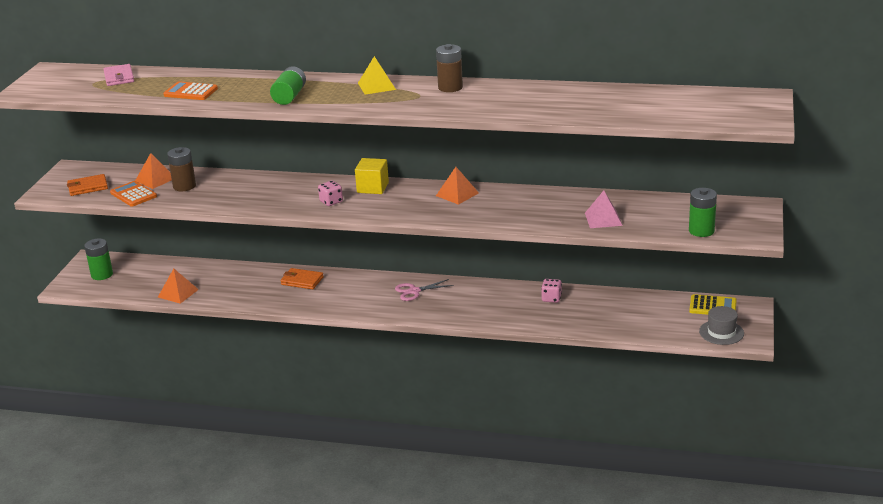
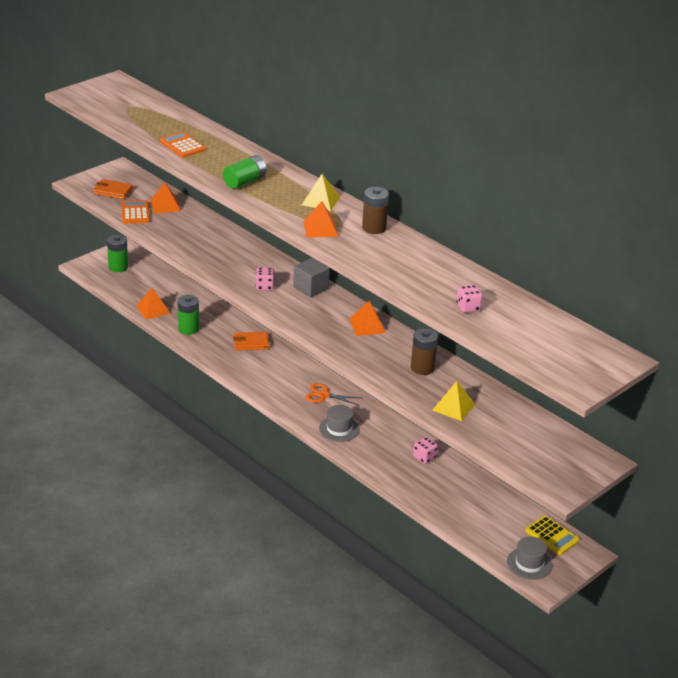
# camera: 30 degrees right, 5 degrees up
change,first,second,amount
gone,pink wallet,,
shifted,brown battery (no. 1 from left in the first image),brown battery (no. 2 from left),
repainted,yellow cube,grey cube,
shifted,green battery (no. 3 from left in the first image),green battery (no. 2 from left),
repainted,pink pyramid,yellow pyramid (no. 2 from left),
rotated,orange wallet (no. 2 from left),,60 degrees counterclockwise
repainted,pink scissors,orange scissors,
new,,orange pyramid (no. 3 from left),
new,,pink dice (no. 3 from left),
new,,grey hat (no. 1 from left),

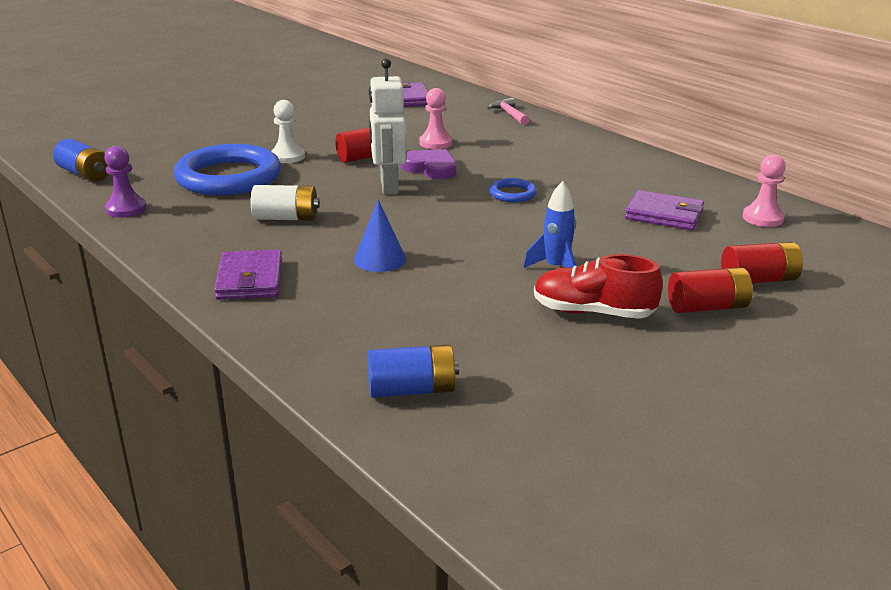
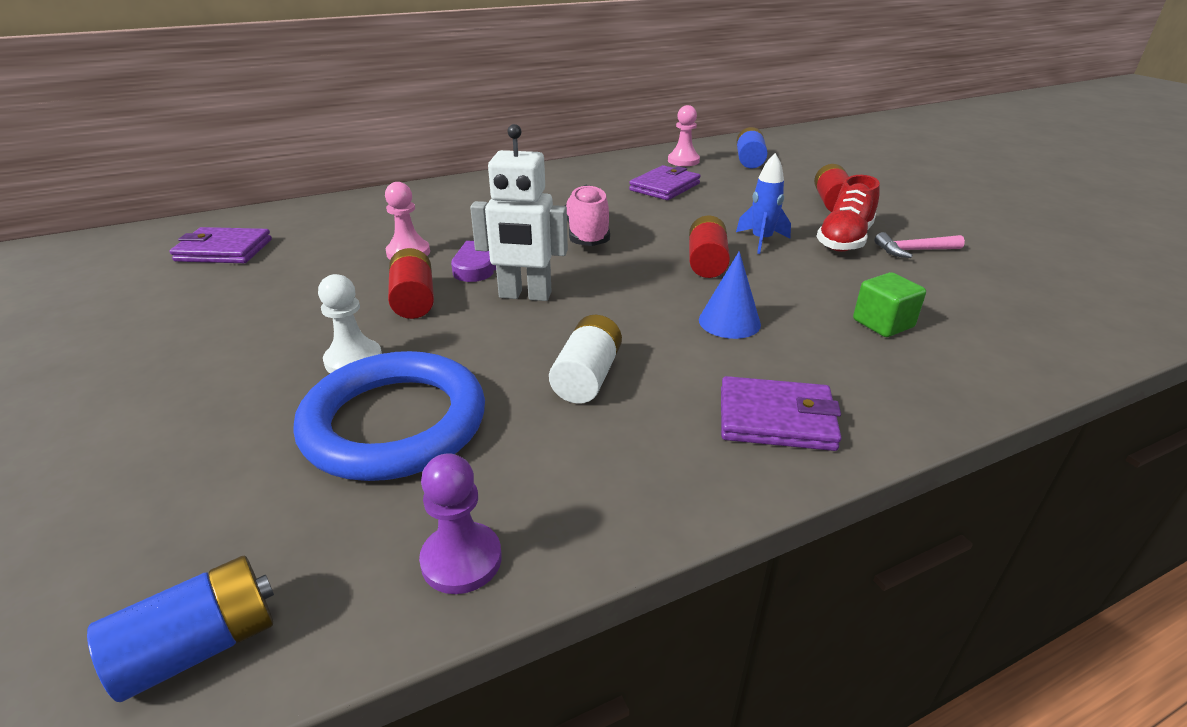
# camera: 75 degrees left, 5 degrees up
change,first,second,amount
shifted,pink hammer,,
swapped,blue ring (no. 2 from left),pink shoe,
shifted,red battery (no. 3 from left in the first image),red battery (no. 2 from left),
shifted,blue battery (no. 2 from left),,
new,,green cube,

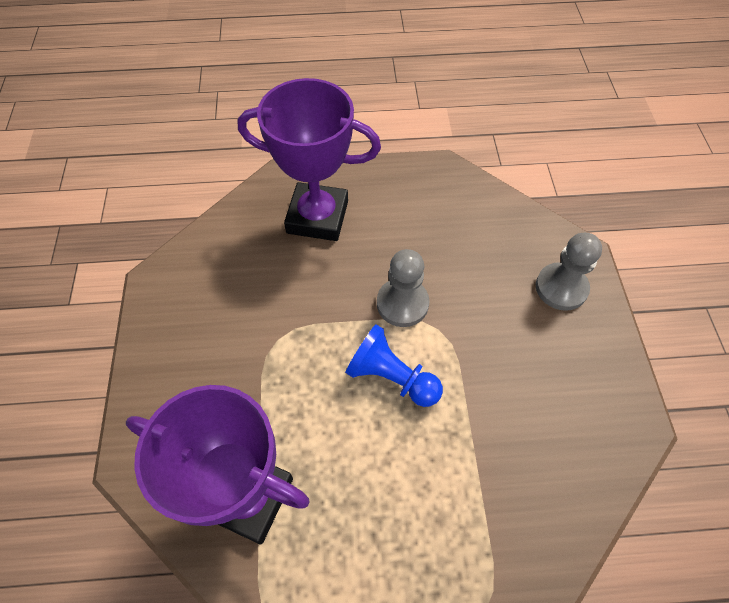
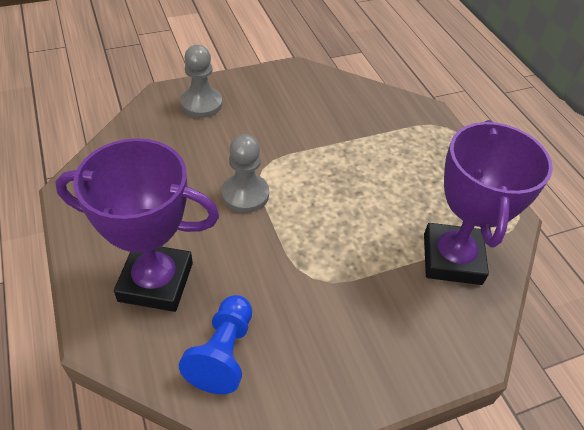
# camera: 110 degrees left, 10 degrees down
change,first,second,amount
rotated,purple trophy (no. 2 from left in the first image),purple trophy (no. 1 from left),75 degrees counterclockwise
shifted,blue pawn,,

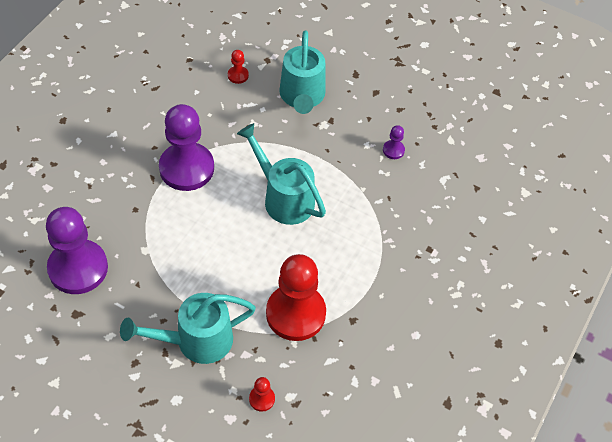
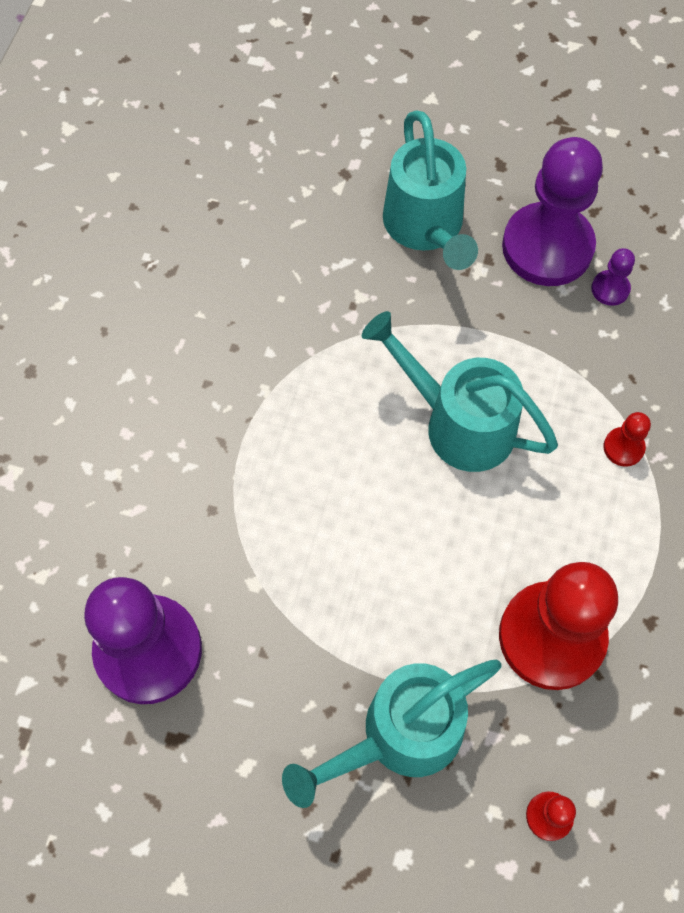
# camera: 10 degrees left, 10 degrees up
change,first,second,amount
shifted,red pawn (no. 1 from left in the first image),red pawn (no. 3 from left),
shifted,purple pawn (no. 2 from left),,

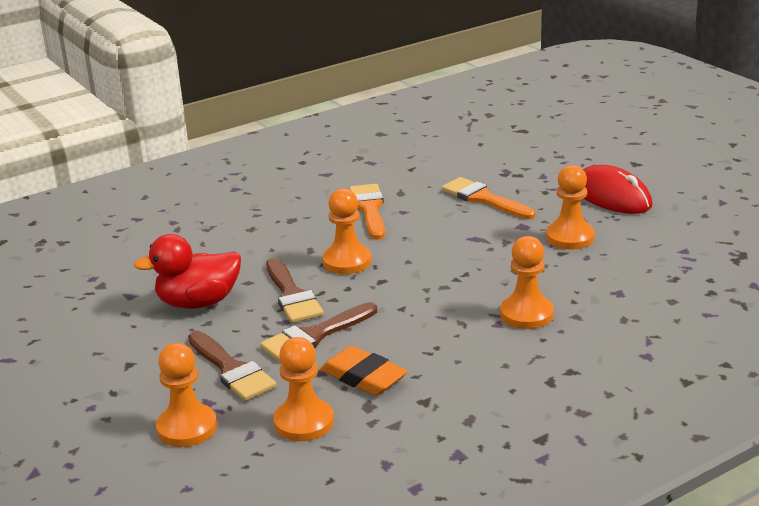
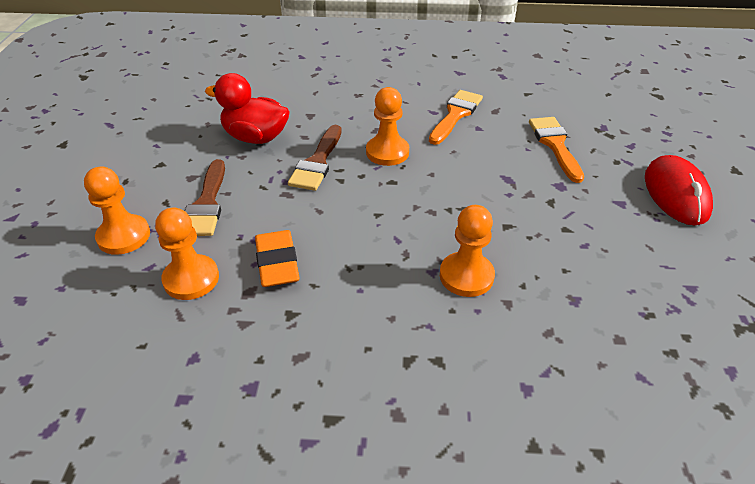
# camera: 35 degrees right, 15 degrees up
change,first,second,amount
gone,orange pawn (no. 5 from left),,
gone,brown brush (no. 3 from left),,

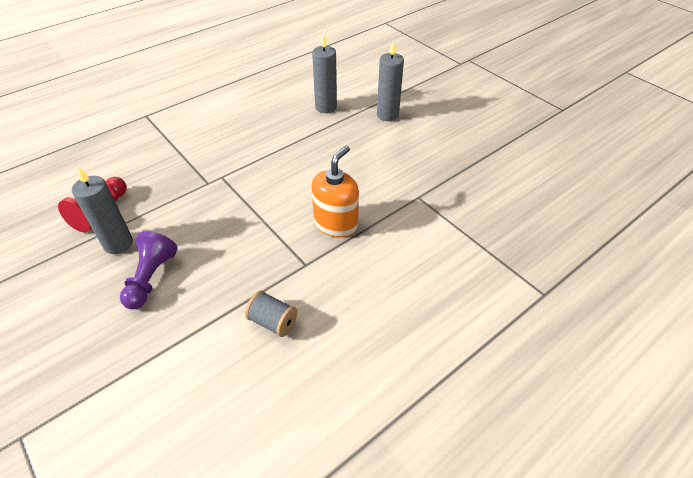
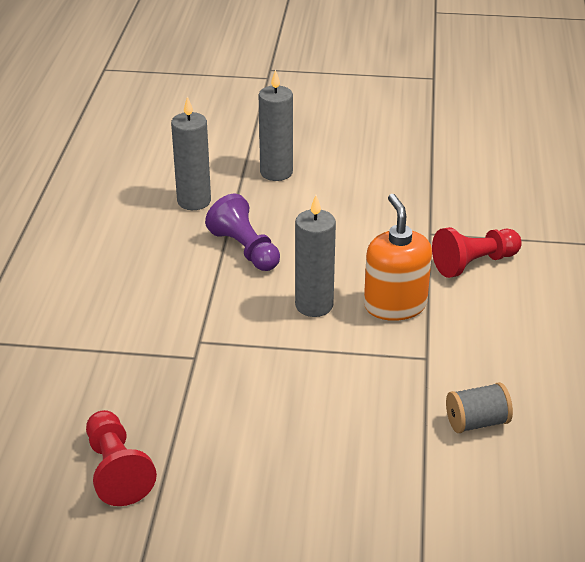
# camera: 45 degrees left, 10 degrees down
change,first,second,amount
shifted,grey candle (no. 1 from left in the first image),grey candle (no. 3 from left),
shifted,purple pawn,,
new,,red pawn (no. 2 from left),

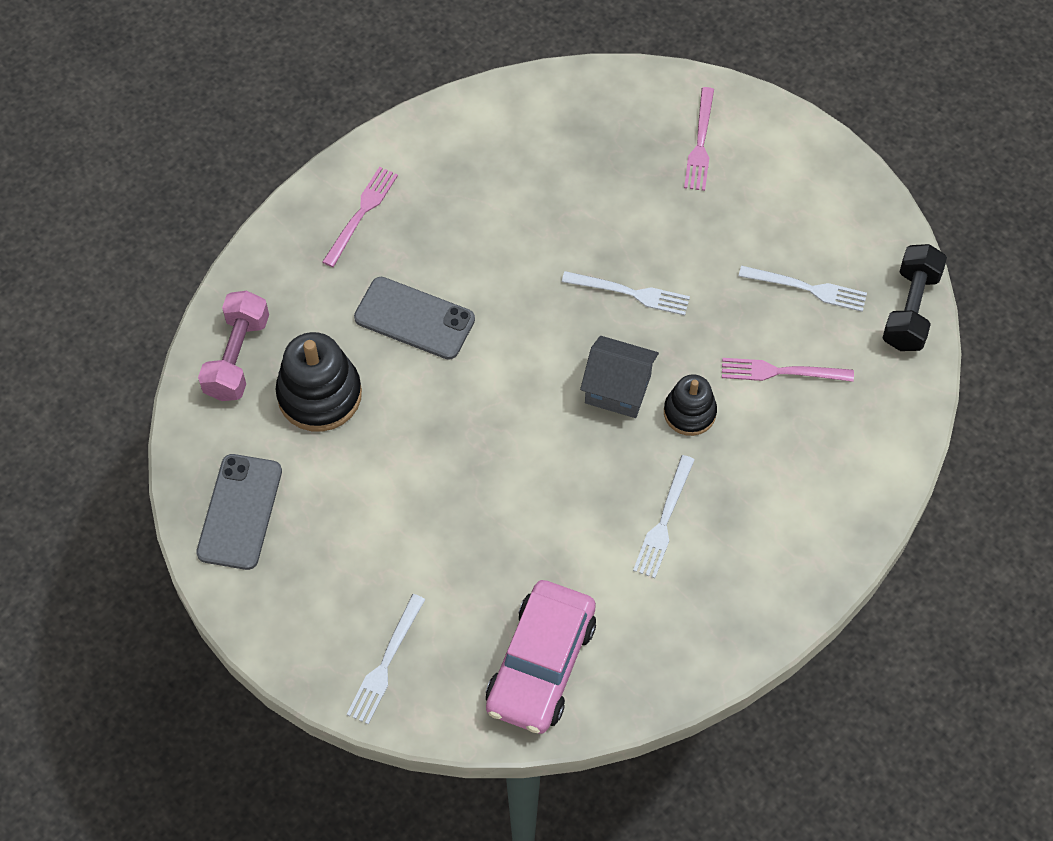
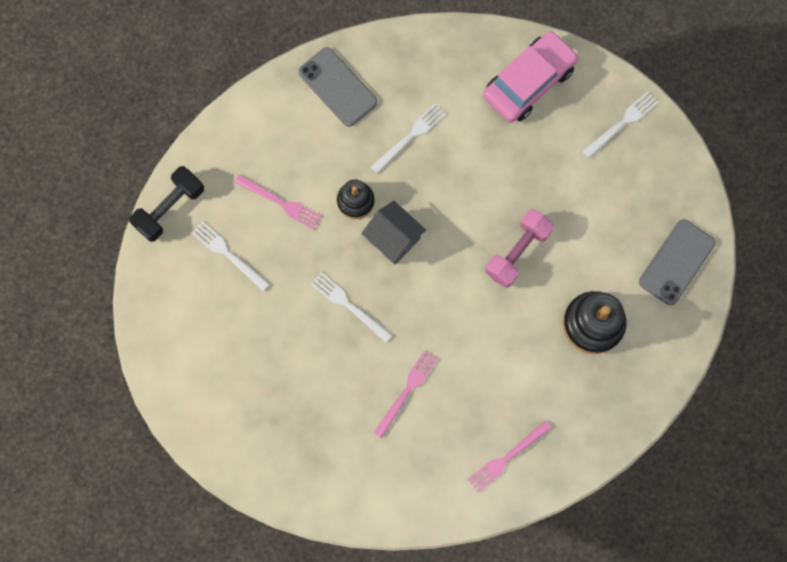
# camera: 155 degrees left, 15 degrees up
change,first,second,amount
shifted,pink fork (no. 2 from left),,
shifted,grey phone (no. 2 from left in the first image),grey phone (no. 1 from left),
shifted,pink dumbbell,,

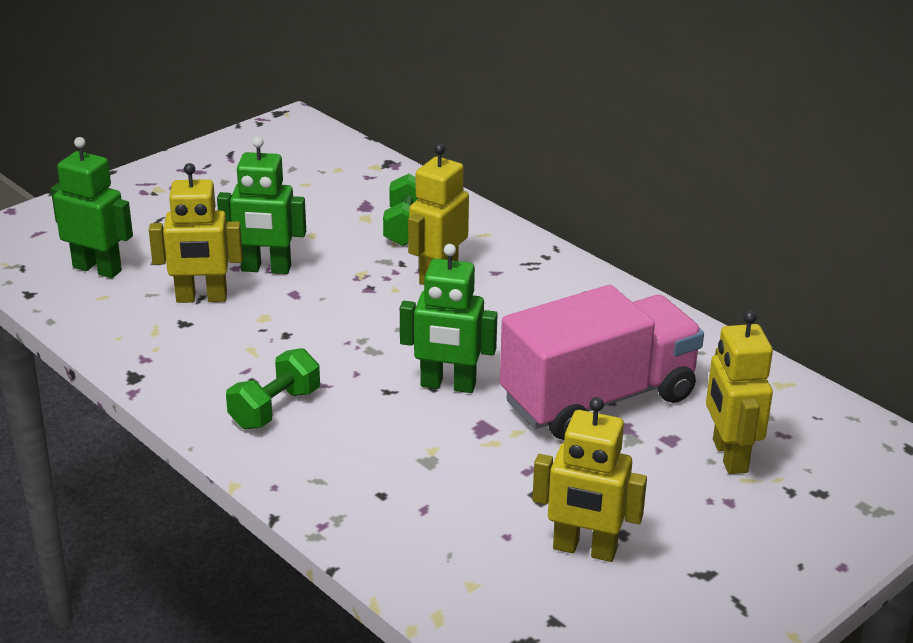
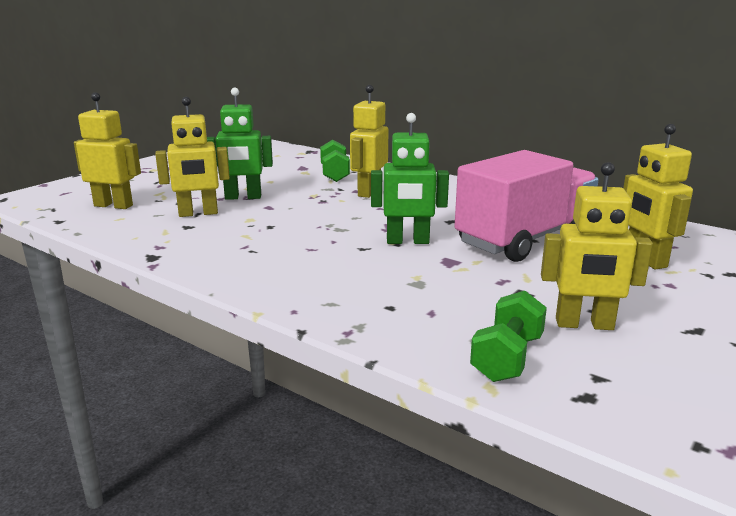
# camera: 10 degrees left, 10 degrees down
change,first,second,amount
repainted,green robot (no. 1 from left),yellow robot (no. 1 from left),
shifted,green dumbbell (no. 1 from left in the first image),green dumbbell (no. 2 from left),

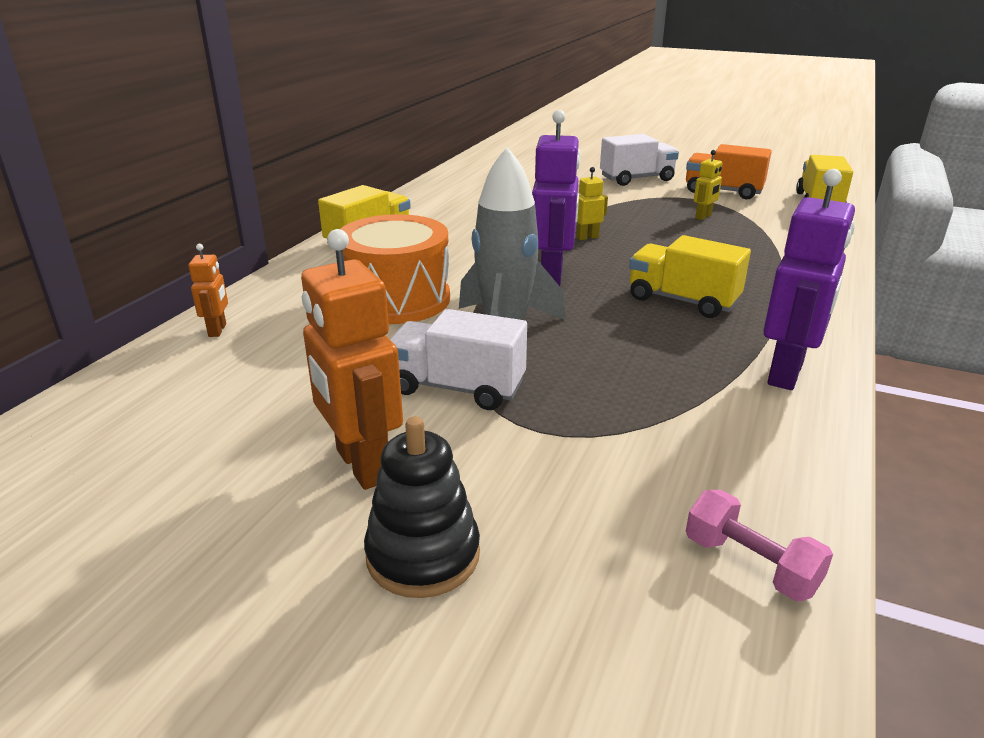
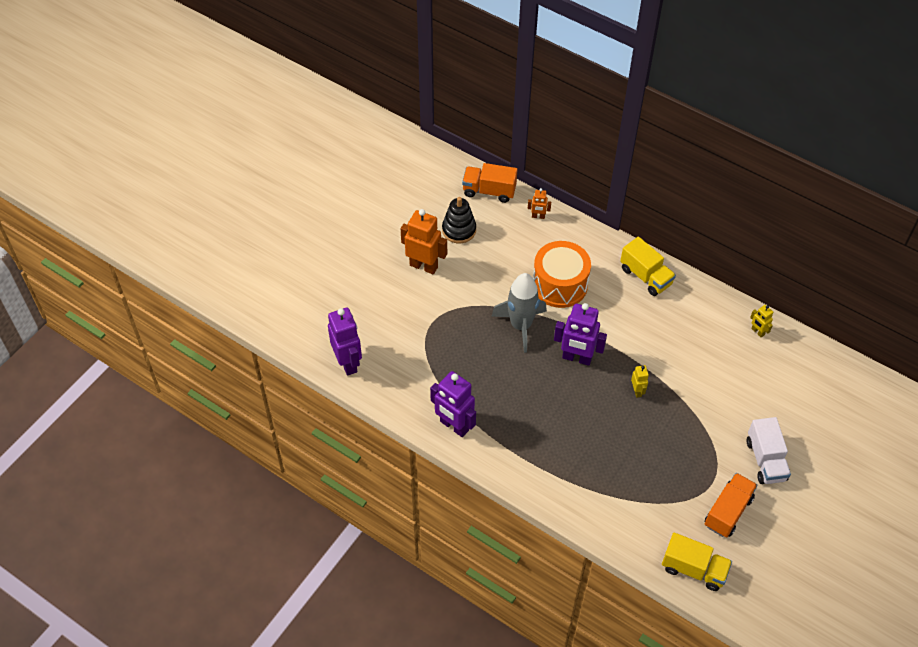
# camera: 100 degrees right, 25 degrees up
change,first,second,amount
shifted,yellow robot (no. 2 from left),,
rotated,orange robot (no. 2 from left in the first image),orange robot (no. 1 from left),45 degrees clockwise
gone,yellow truck (no. 2 from left),,
gone,white truck (no. 1 from left),,
shifted,black stacking toy,,
swapped,pink dumbbell,purple robot (no. 1 from left),
new,,orange truck (no. 1 from left),

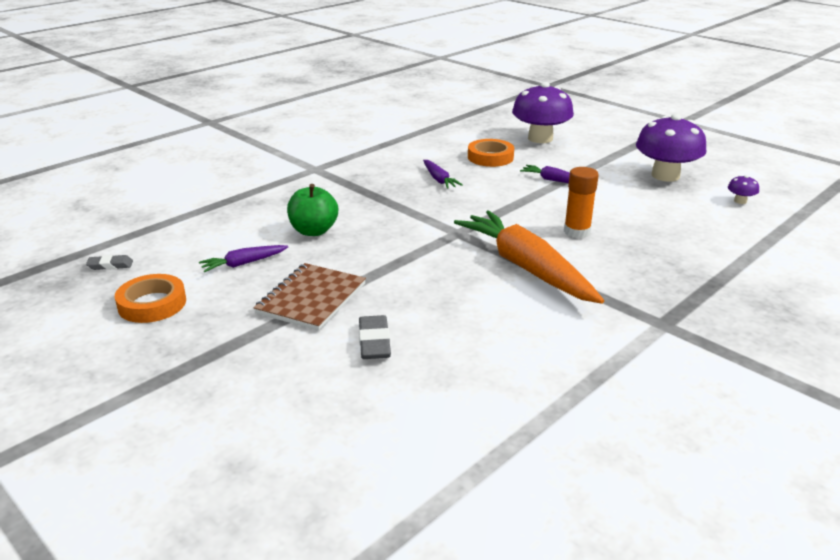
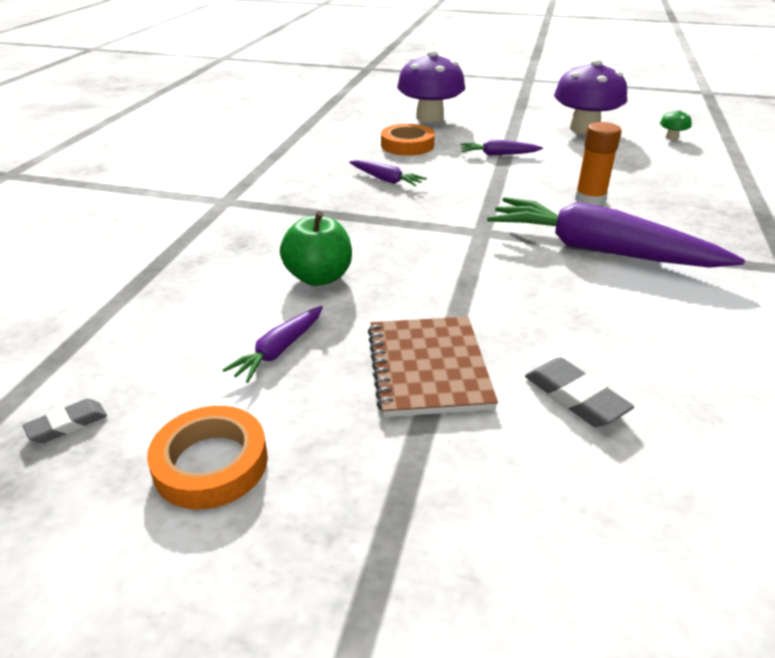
# camera: 30 degrees left, 5 degrees up
change,first,second,amount
repainted,purple mushroom (no. 3 from left),green mushroom,
repainted,orange carrot,purple carrot (no. 4 from left),

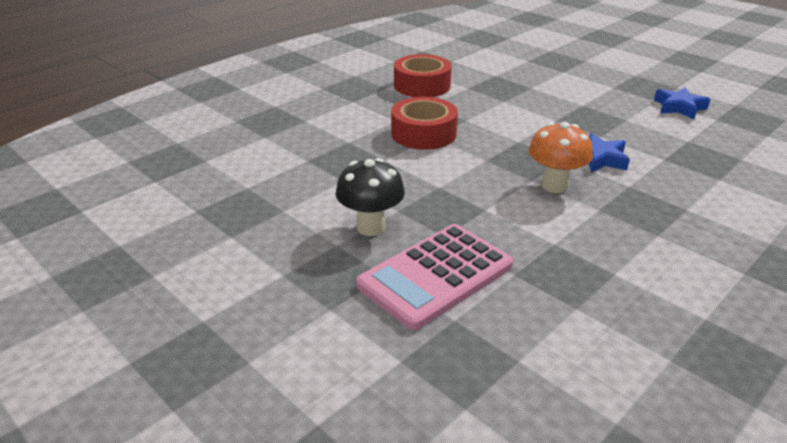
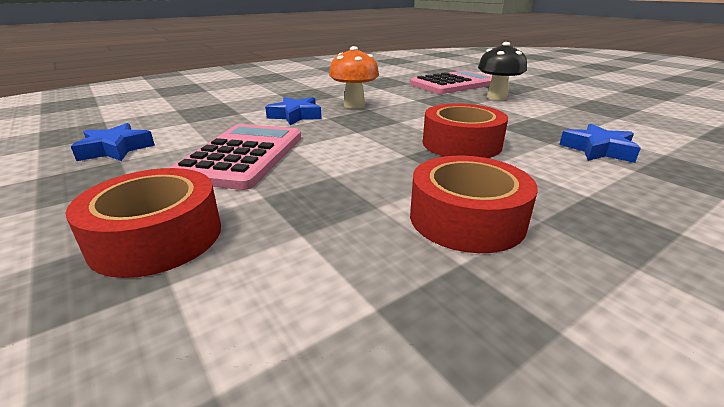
# camera: 170 degrees left, 5 degrees down
change,first,second,amount
new,,blue star (no. 3 from left),
new,,pink calculator (no. 1 from left),
new,,red tape (no. 1 from left),

